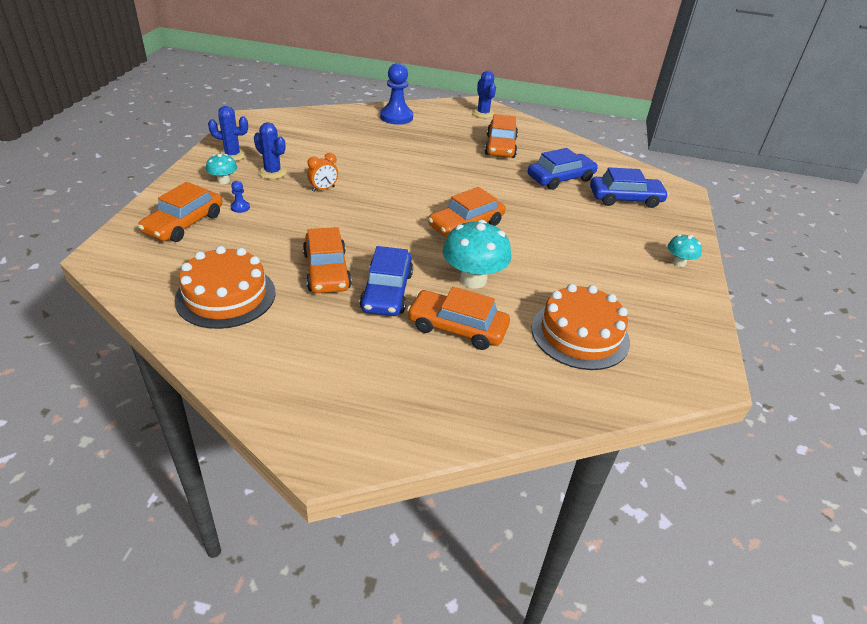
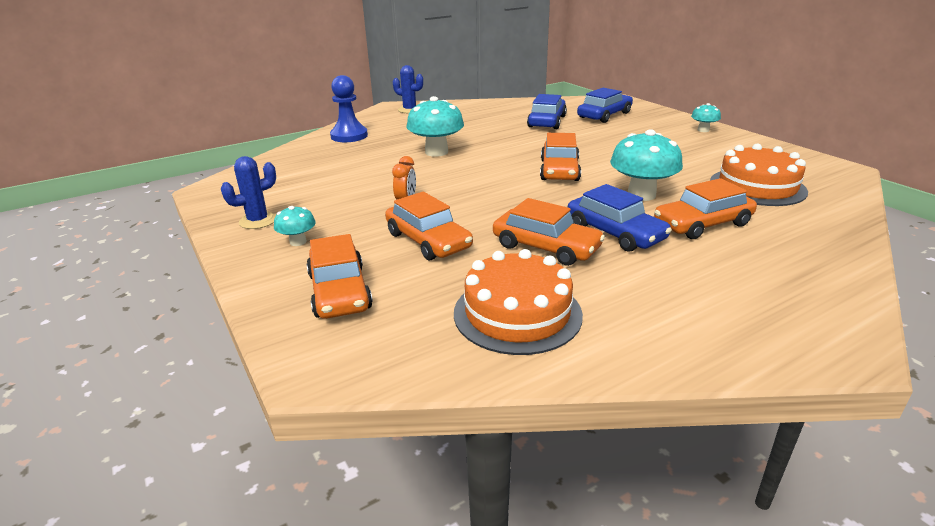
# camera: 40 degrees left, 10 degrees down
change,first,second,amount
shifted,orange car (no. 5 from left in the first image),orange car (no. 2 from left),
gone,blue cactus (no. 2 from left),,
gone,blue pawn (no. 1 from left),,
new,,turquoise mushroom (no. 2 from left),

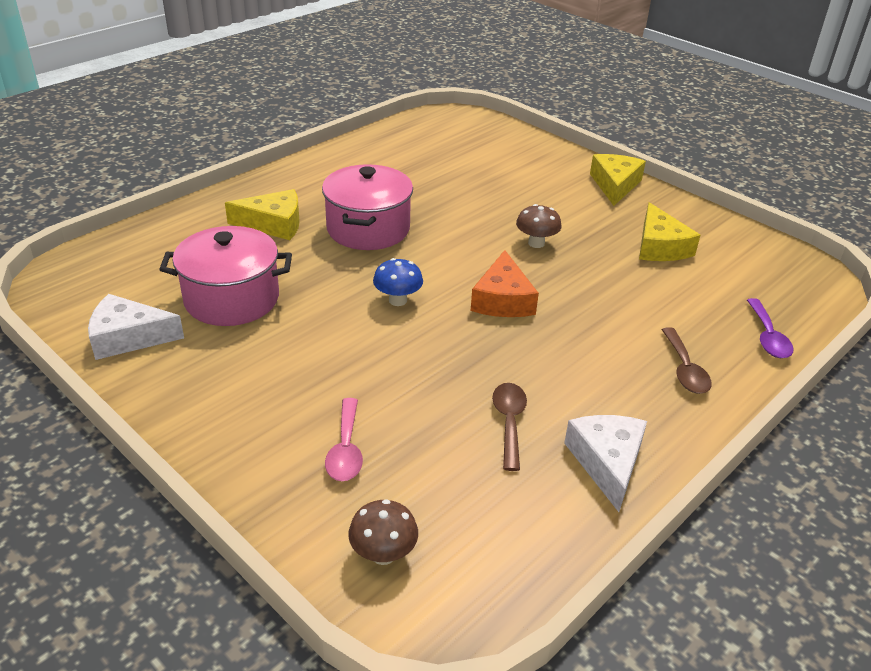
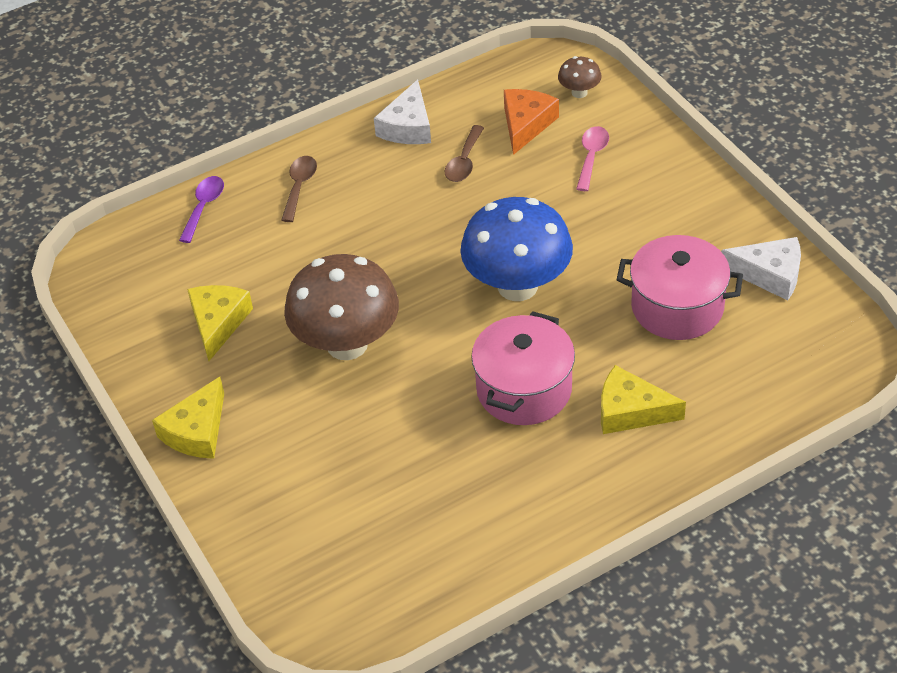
# camera: 160 degrees left, 10 degrees up
change,first,second,amount
scaled,brown mushroom (no. 2 from left in the first image),brown mushroom (no. 1 from left),x2.29
shifted,orange cheese,,
scaled,blue mushroom,,x2.29

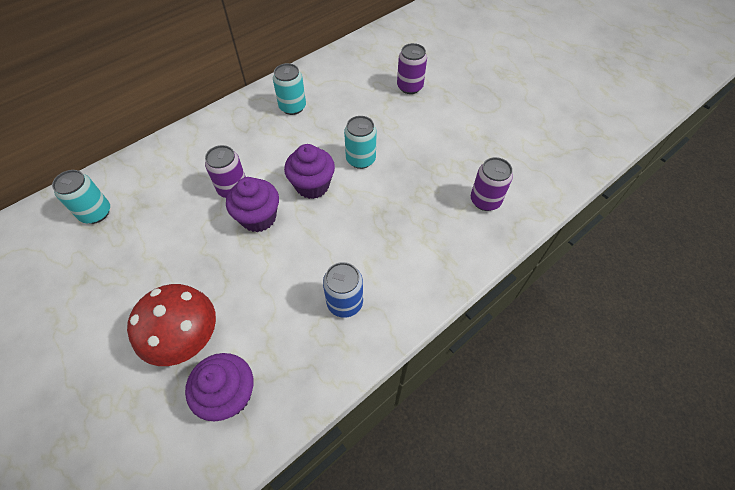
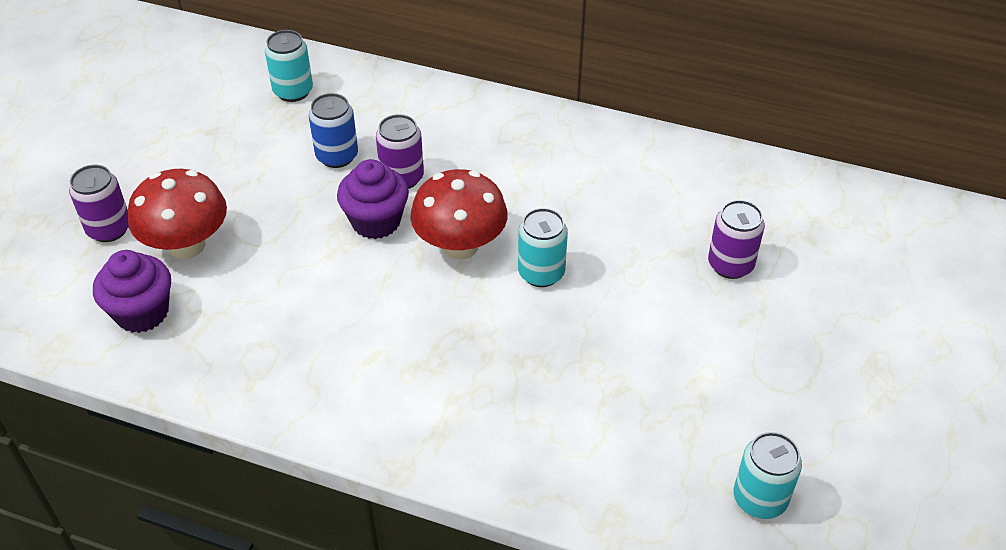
# camera: 60 degrees right, 10 degrees down
change,first,second,amount
shifted,turquoise can (no. 2 from left in the first image),turquoise can (no. 3 from left),
swapped,purple cupcake (no. 3 from left),red mushroom (no. 2 from left),
shifted,purple can (no. 3 from left in the first image),purple can (no. 1 from left),
shifted,blue can,,

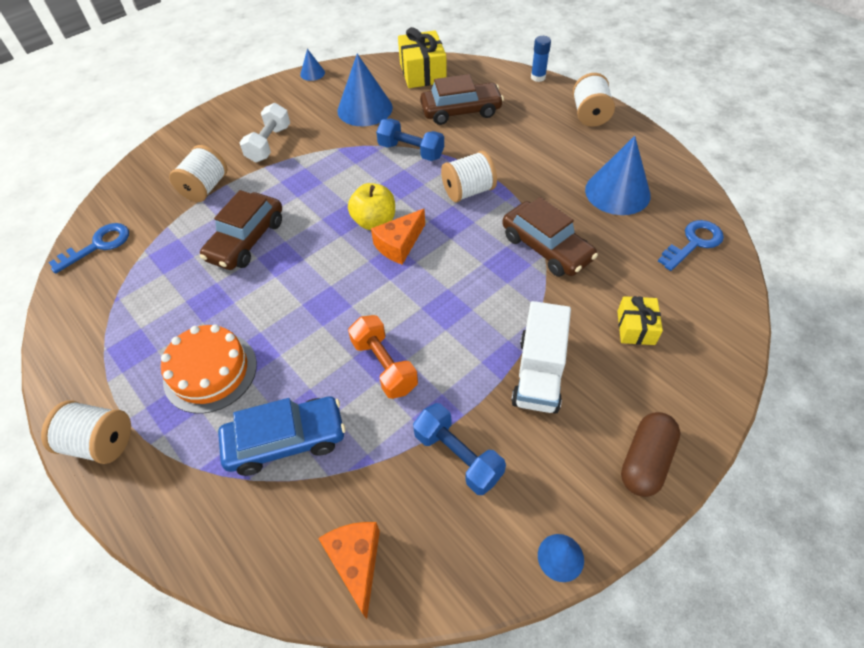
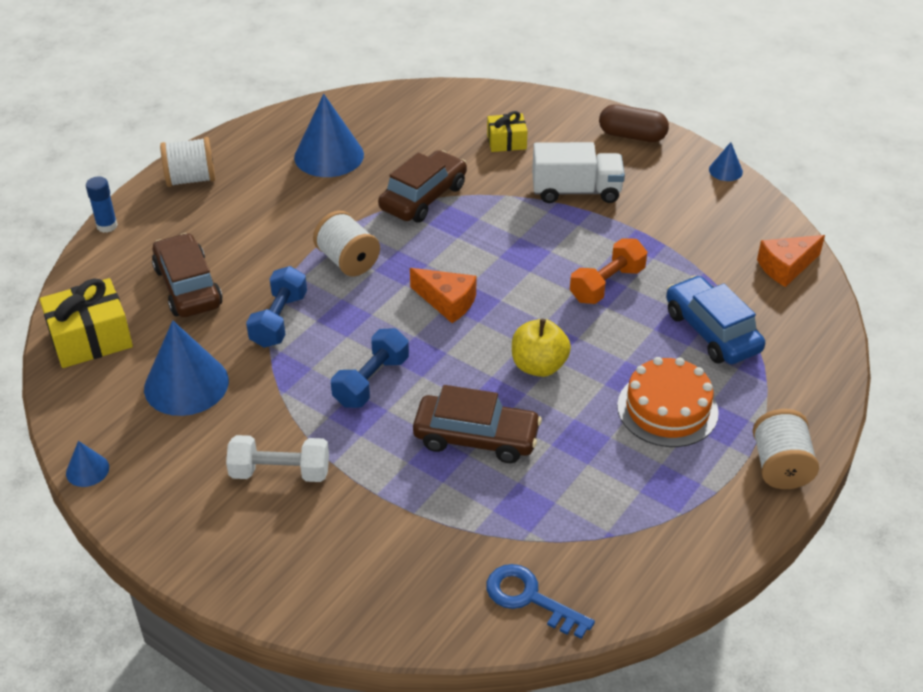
# camera: 105 degrees left, 10 degrees down
change,first,second,amount
gone,white spool (no. 2 from left),,
shifted,yellow apple,,
gone,blue key (no. 2 from left),,
shifted,blue dumbbell (no. 2 from left),,

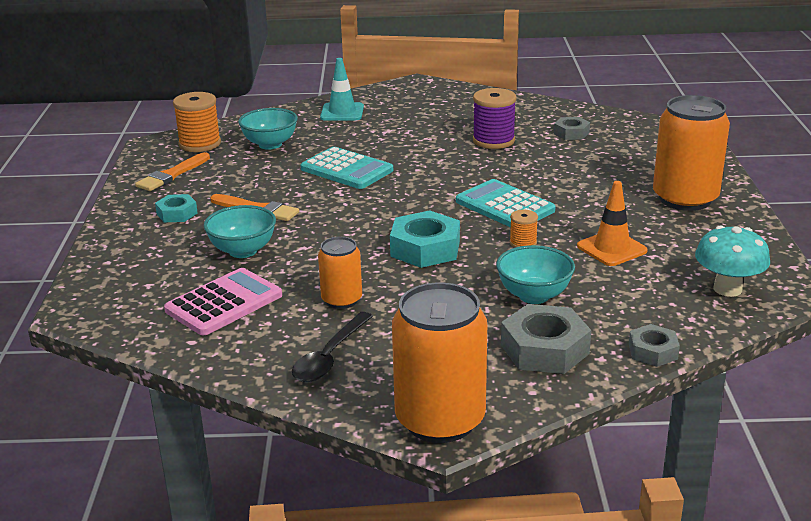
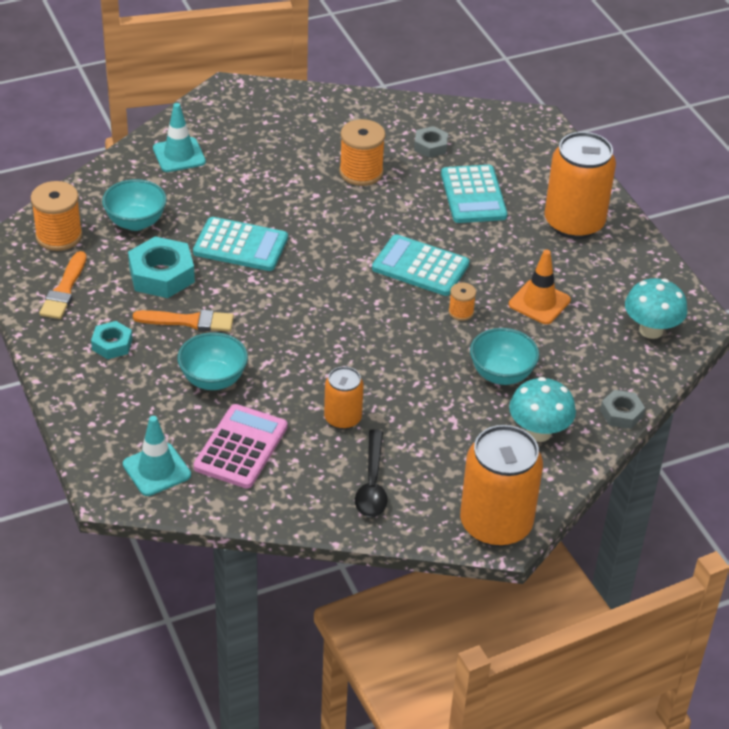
# camera: 25 degrees left, 15 degrees up
change,first,second,amount
repainted,purple spool,orange spool (no. 2 from left),
shifted,turquoise nut (no. 2 from left),,
swapped,grey nut (no. 1 from left),turquoise mushroom (no. 1 from left),
new,,turquoise calculator (no. 3 from left),
new,,turquoise traffic cone (no. 1 from left),

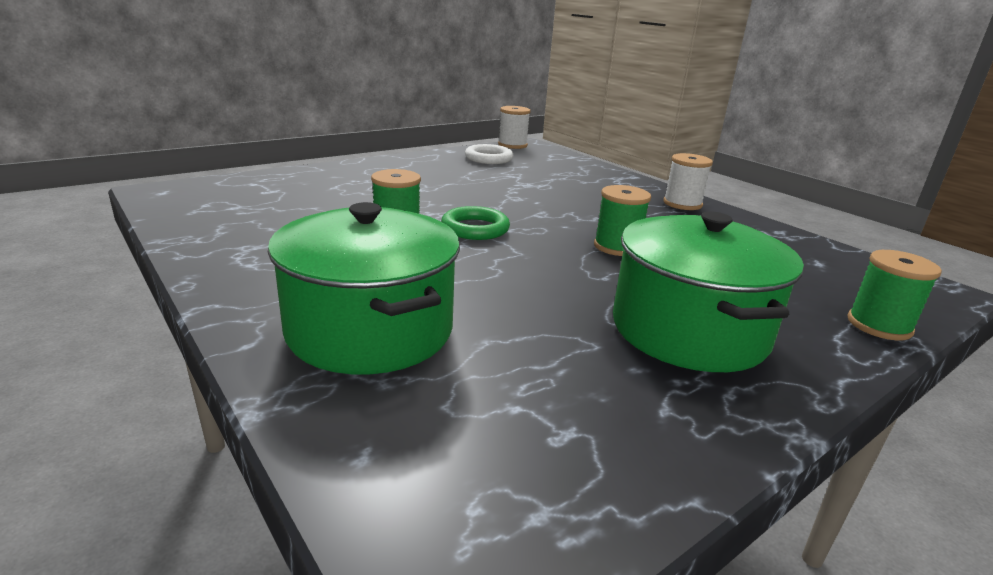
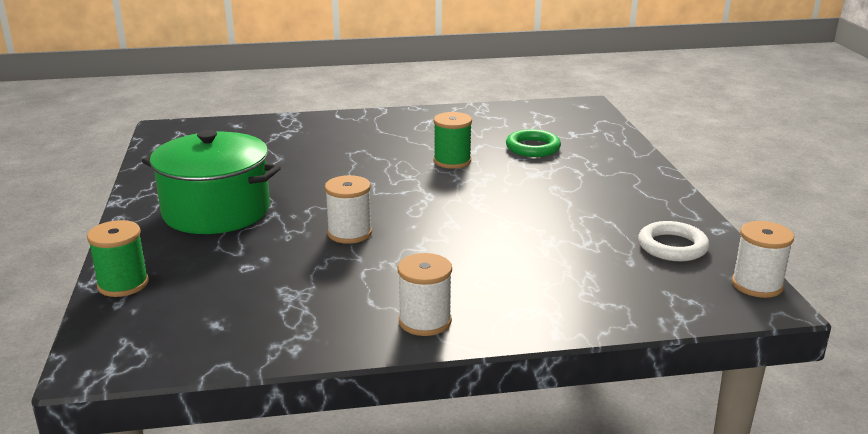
# camera: 120 degrees right, 0 degrees up
change,first,second,amount
repainted,green spool (no. 2 from left),white spool (no. 1 from left),
gone,green pot (no. 1 from left),,
shifted,green ring,,

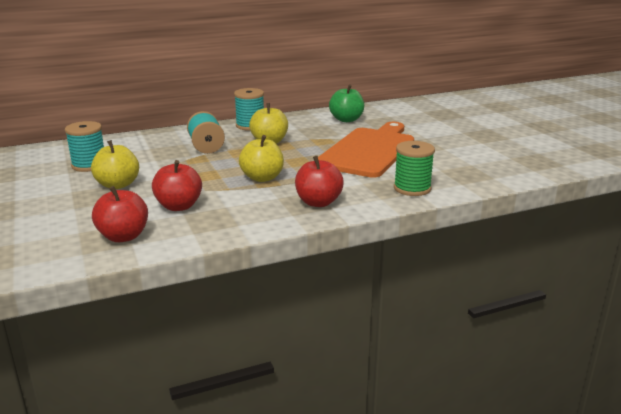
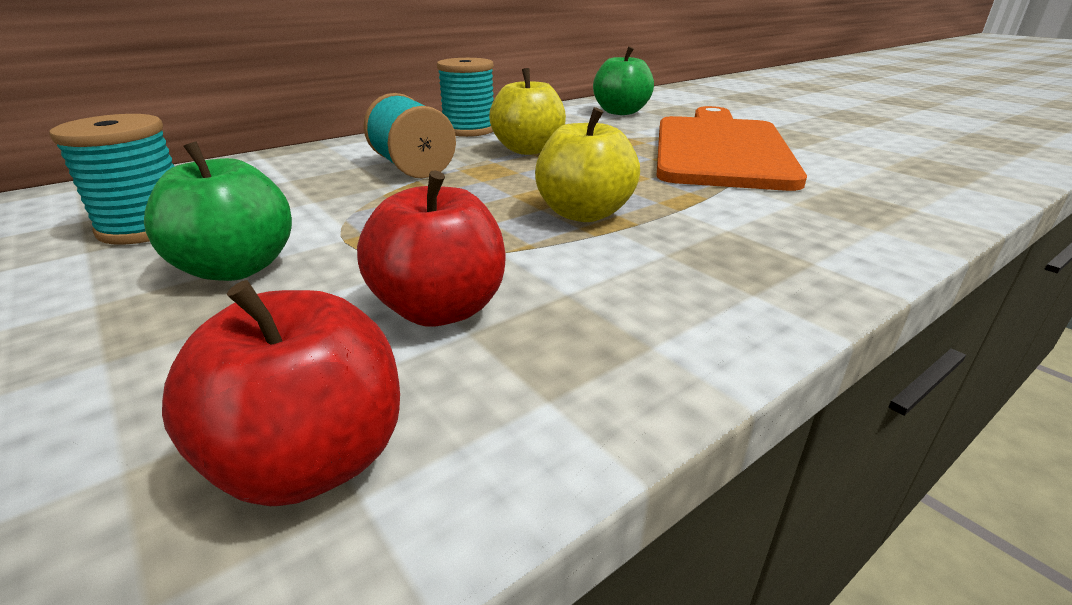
# camera: 15 degrees left, 5 degrees up
change,first,second,amount
repainted,yellow apple (no. 1 from left),green apple (no. 1 from left),
gone,green spool,,
gone,red apple (no. 3 from left),,

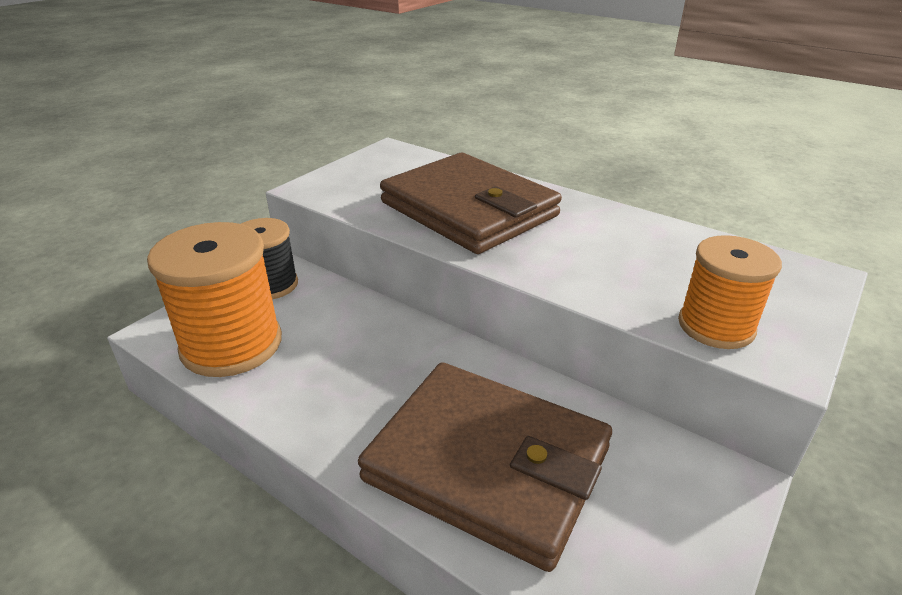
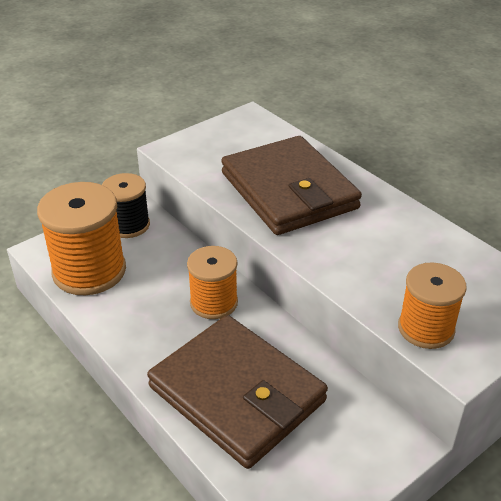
# camera: 15 degrees right, 5 degrees up
change,first,second,amount
new,,orange spool (no. 2 from left),

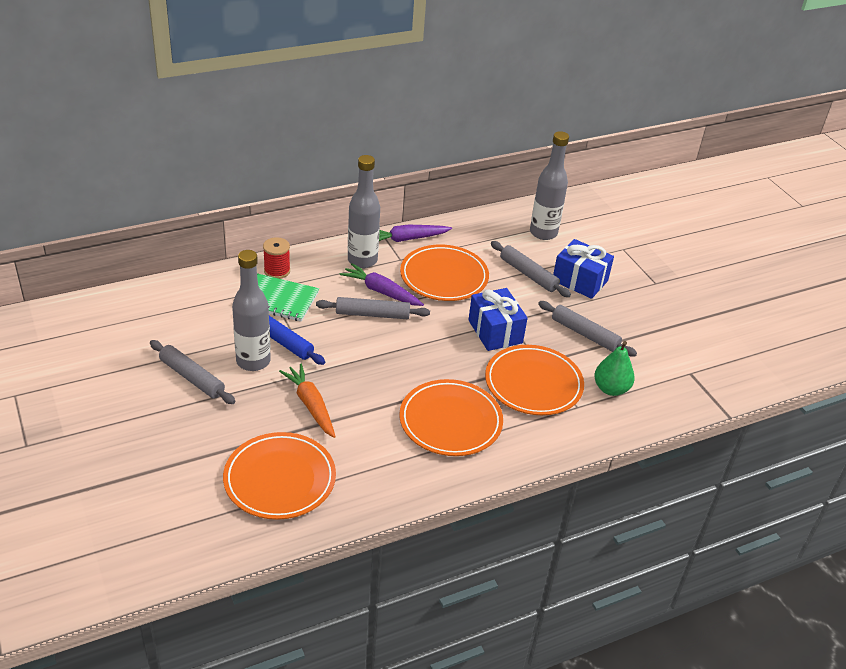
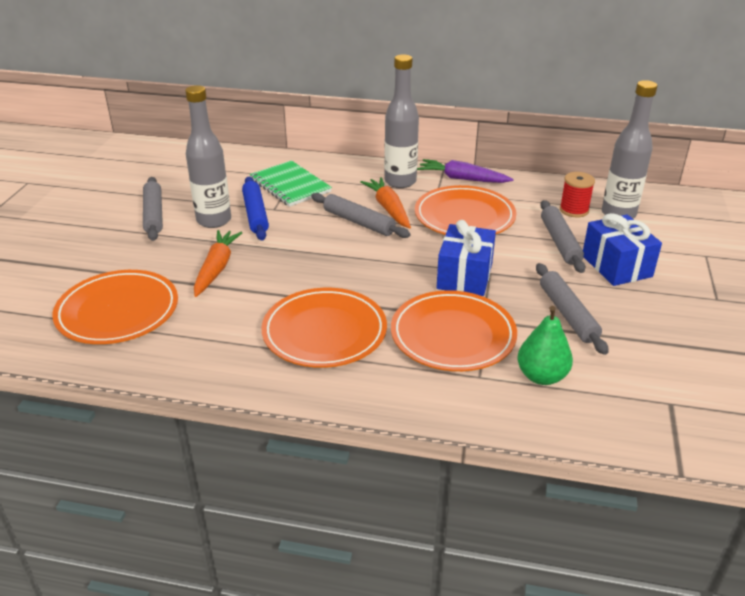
# camera: 40 degrees right, 5 degrees down
change,first,second,amount
shifted,red spool,,
repainted,purple carrot (no. 1 from left),orange carrot (no. 2 from left),

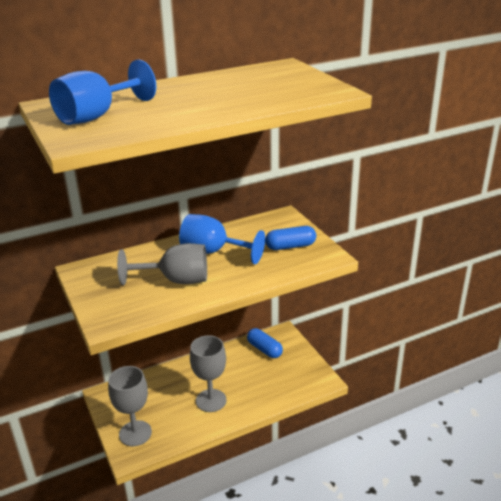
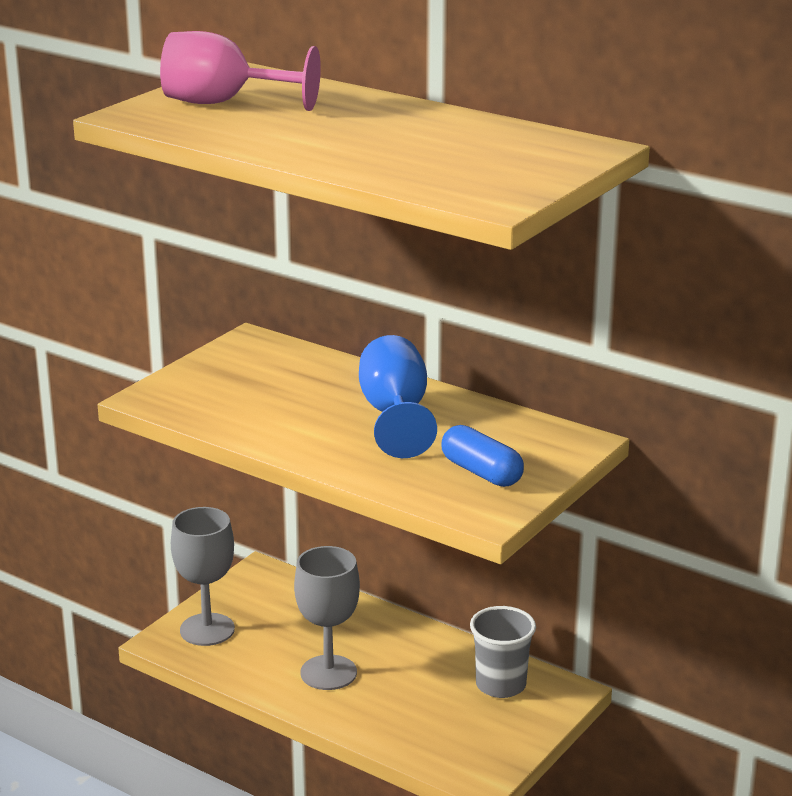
# camera: 60 degrees right, 5 degrees down
change,first,second,amount
repainted,blue goblet (no. 1 from left),pink goblet,
gone,grey goblet (no. 2 from left),,
swapped,blue capsule (no. 1 from left),grey cup,

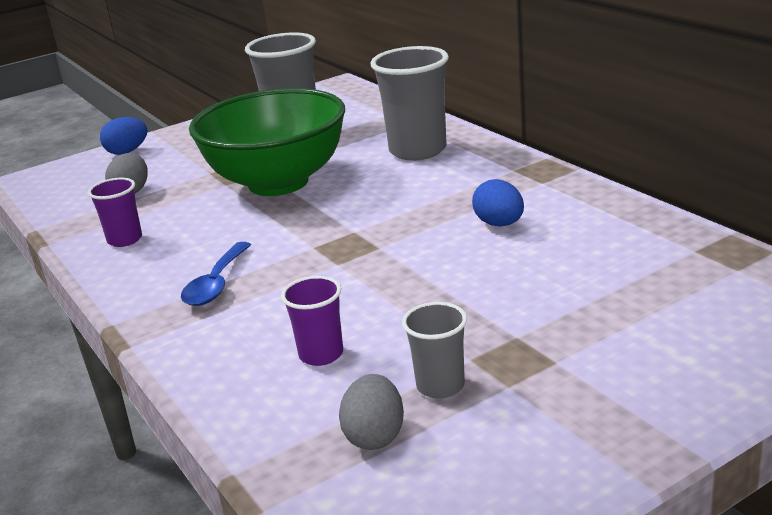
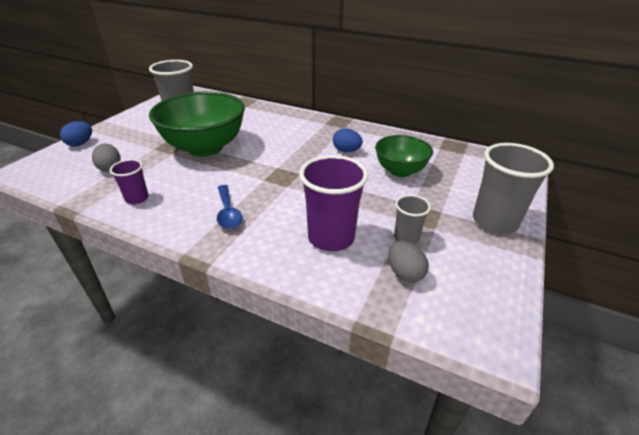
# camera: 35 degrees left, 10 degrees up
change,first,second,amount
shifted,grey cup (no. 2 from left in the first image),grey cup (no. 3 from left),
scaled,purple cup (no. 2 from left),,x1.85
new,,green bowl (no. 2 from left),

